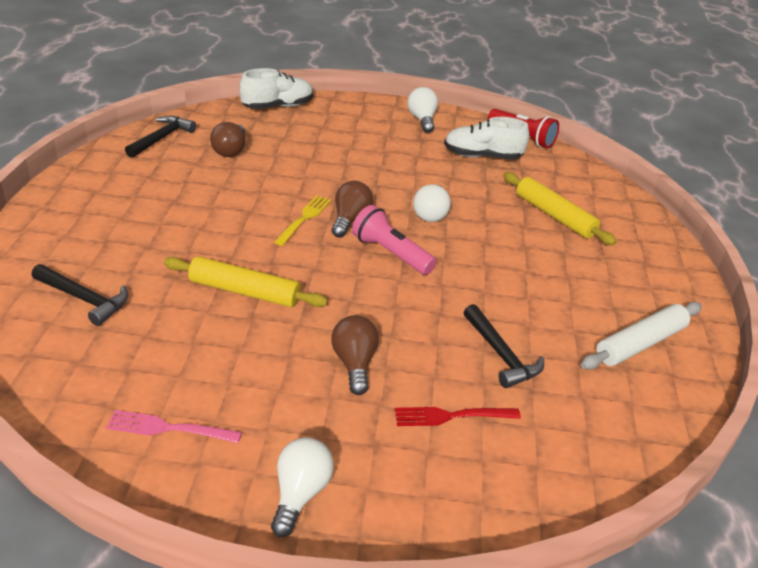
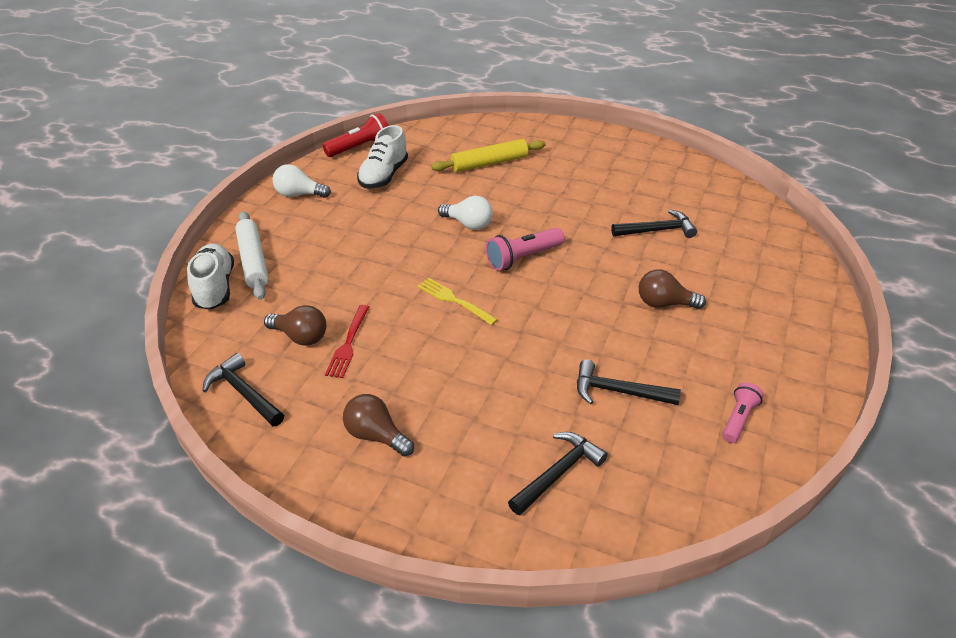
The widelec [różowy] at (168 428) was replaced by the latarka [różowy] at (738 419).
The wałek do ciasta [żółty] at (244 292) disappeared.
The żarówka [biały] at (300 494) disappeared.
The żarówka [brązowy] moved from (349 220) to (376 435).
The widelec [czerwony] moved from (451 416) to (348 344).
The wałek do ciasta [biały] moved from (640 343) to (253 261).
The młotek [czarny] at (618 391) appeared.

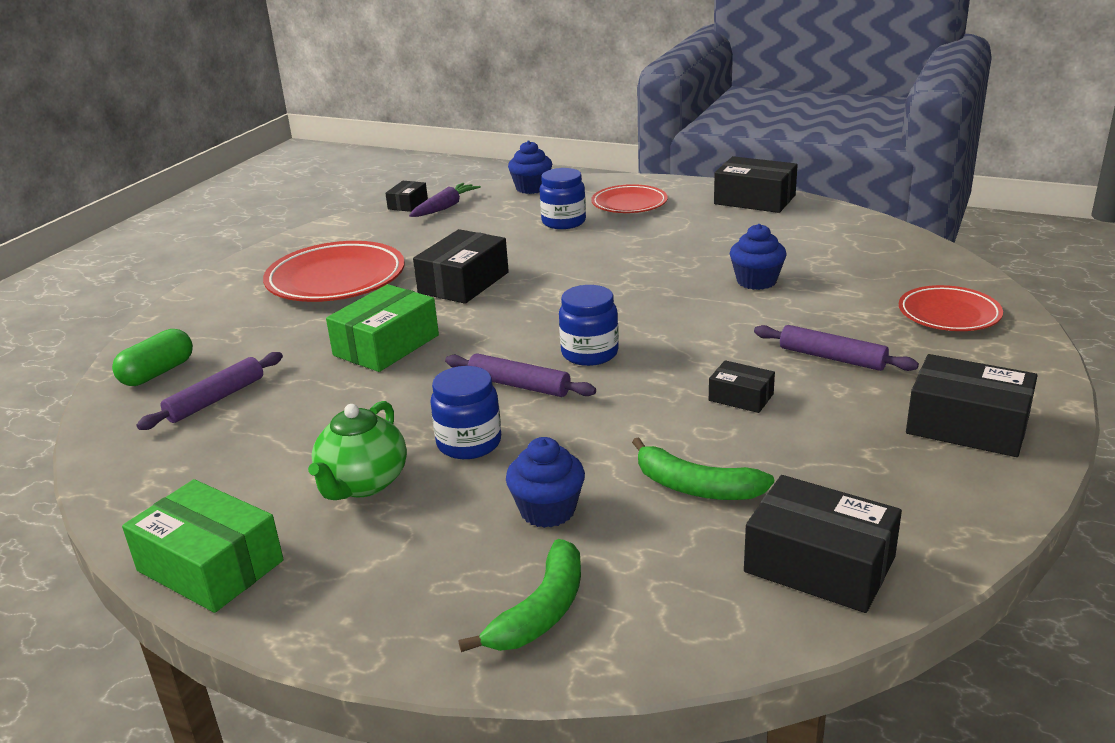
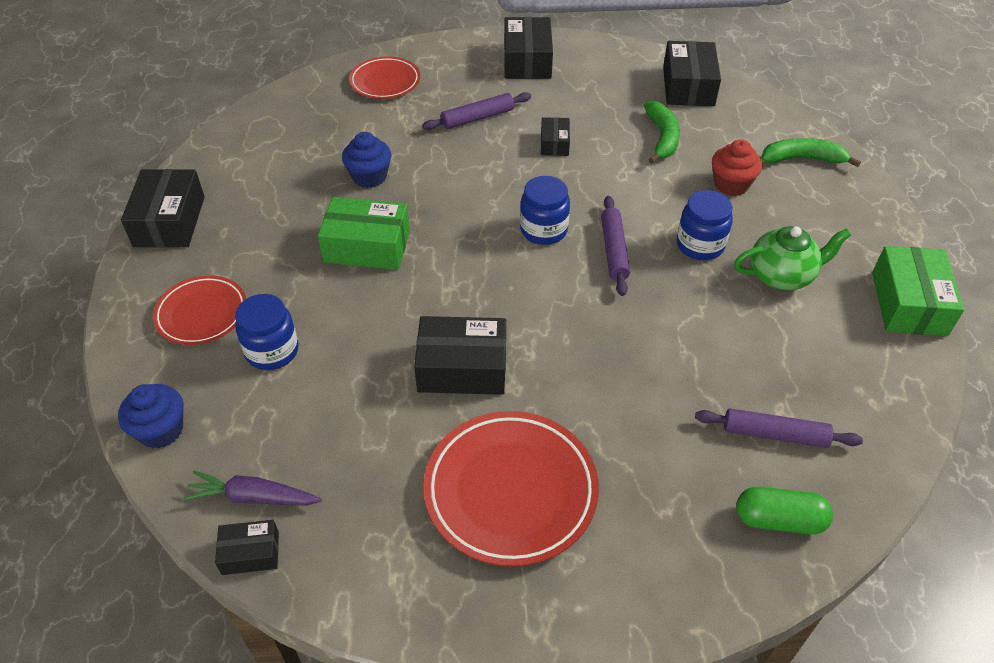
The pudełko [zielony] moved from (386 345) to (367 246).
The muffinka [niebieski] at (547 510) became the muffinka [czerwony] at (731 184).
The wałek do ciasta [fioletowy] at (832 358) turned 60 degrees clockwise.

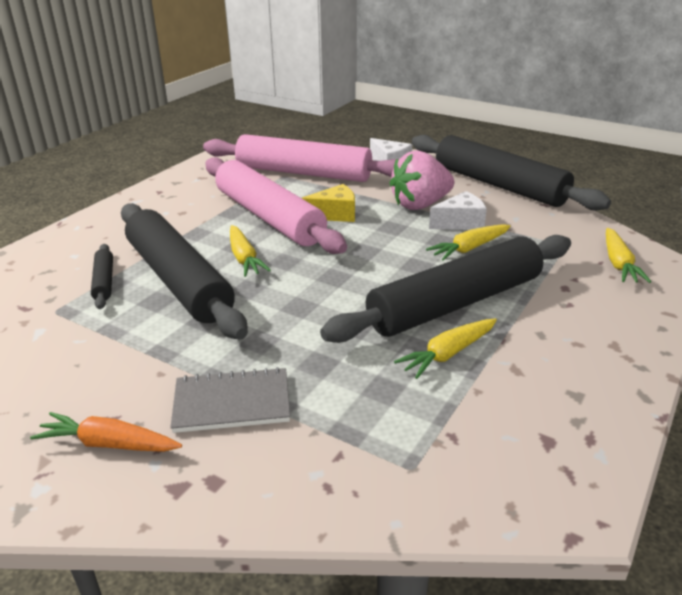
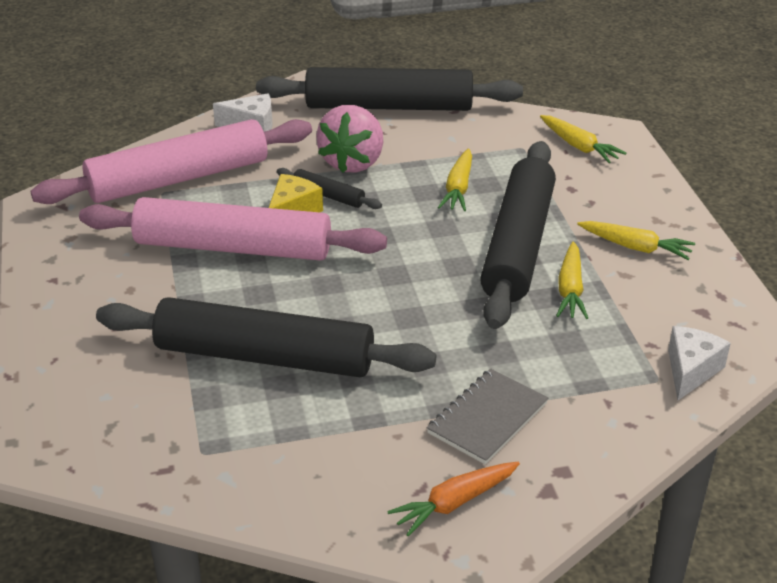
The wałek do ciasta [czarny] moved from (104 281) to (328 195).
The marchewka [żółty] moved from (244 258) to (635 247).
The ser [biały] moved from (460 223) to (691 370).

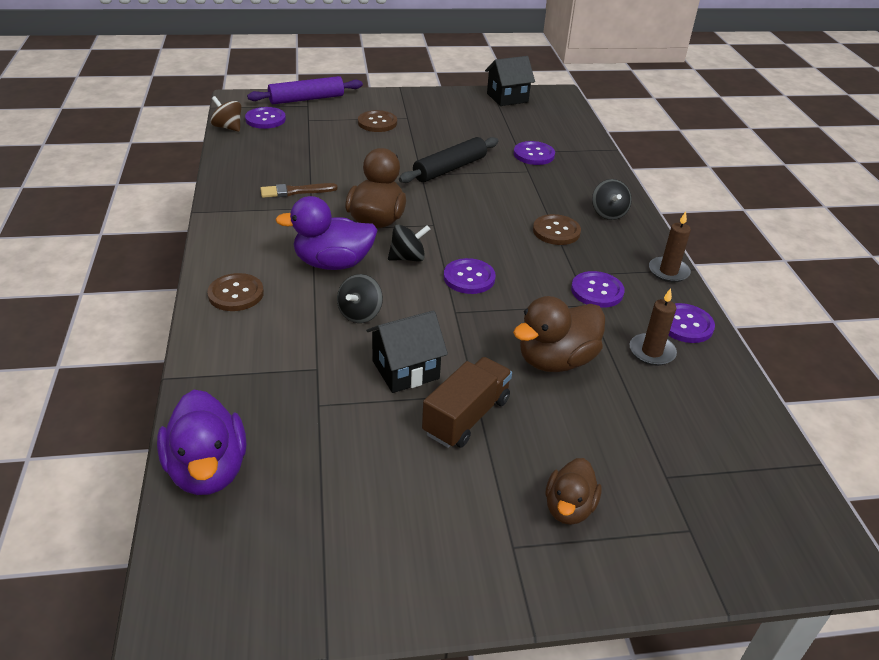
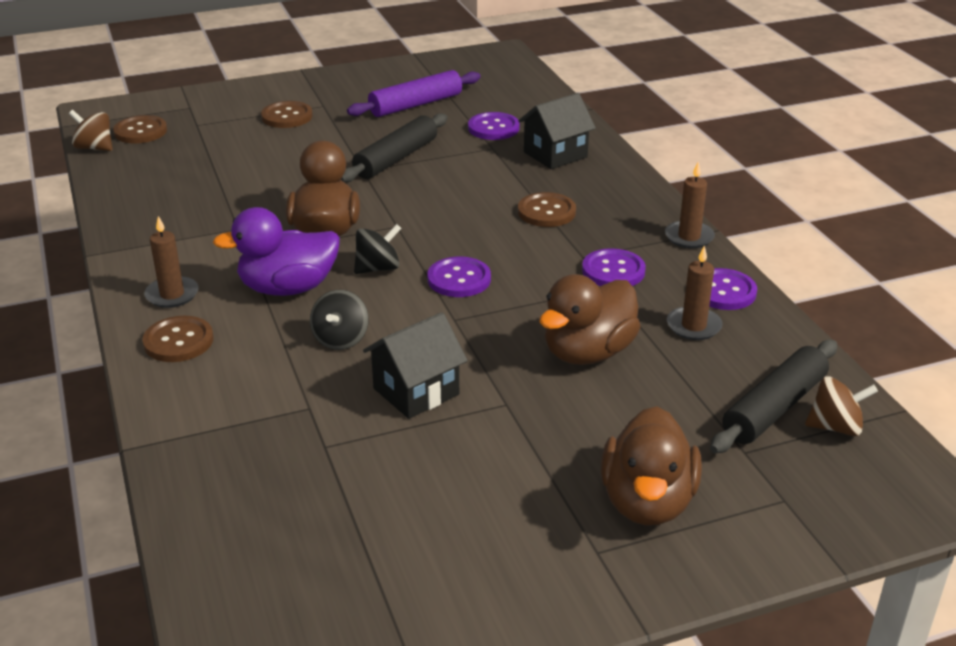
The kaczka [fioletowy] at (208 470) disappeared.
The guzik [fioletowy] at (265 119) became the guzik [brązowy] at (140 131).
The wałek do ciasta [fioletowy] moved from (306 99) to (415 104).
The pędzel [brązowy] at (295 191) disappeared.
The ciężarówka [brązowy] at (466 416) disappeared.
The domek [czarny] moved from (507 98) to (555 154).
The kaczka [brązowy] at (569 508) changed to 1.60 times the size.
The bączek [czarny] at (608 213) disappeared.
The świeca [brązowy] at (172 295) appeared.
The wałek do ciasta [czarny] at (774 408) appeared.
The bączek [brązowy] at (835 427) appeared.

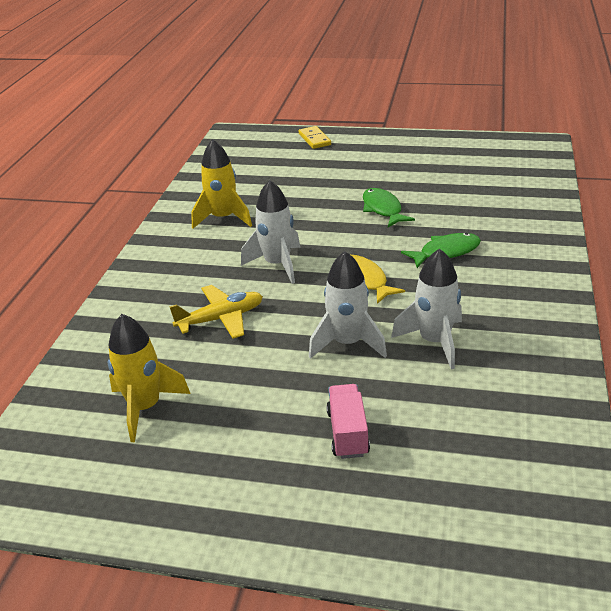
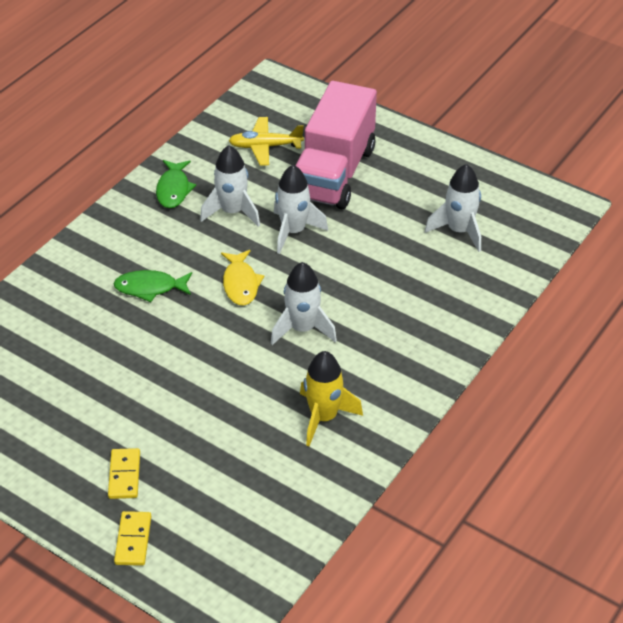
The rakieta [żółty] at (145 407) became the rakieta [biały] at (459 231).
The samolot [żółty] moved from (221 319) to (265 147).
The ciężarówka [różowy] at (348 433) changed to 2.36 times the size.
The ryba [zielony] moved from (383 209) to (174 189).
The kostka domina [żółty] at (124 475) appeared.

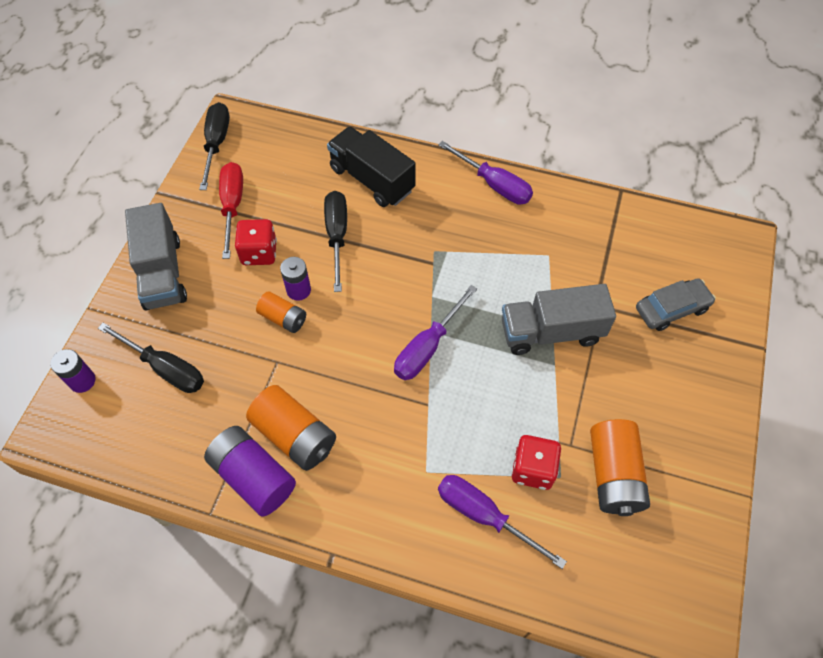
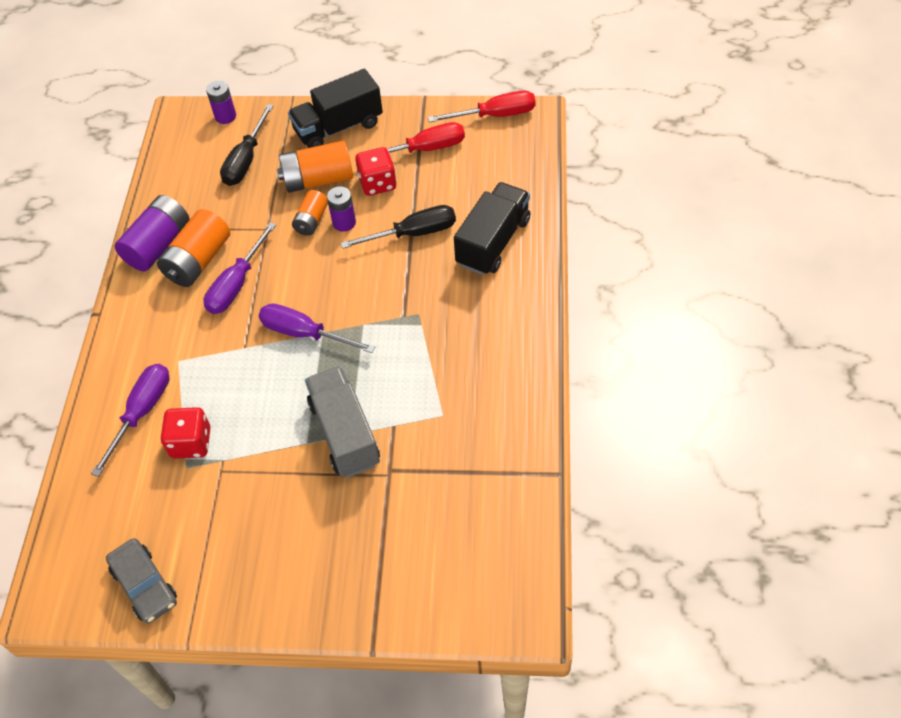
The ciężarówka [szary] at (162 273) became the ciężarówka [czarny] at (338 127).
The śrubokręt [czarny] at (216 144) became the śrubokręt [czerwony] at (495 115).
The śrubokręt [fioletowy] moved from (494 185) to (237 284).
The bateria [pomarańczowy] moved from (613 475) to (318 180).
The samochód [szary] moved from (671 309) to (144 585).

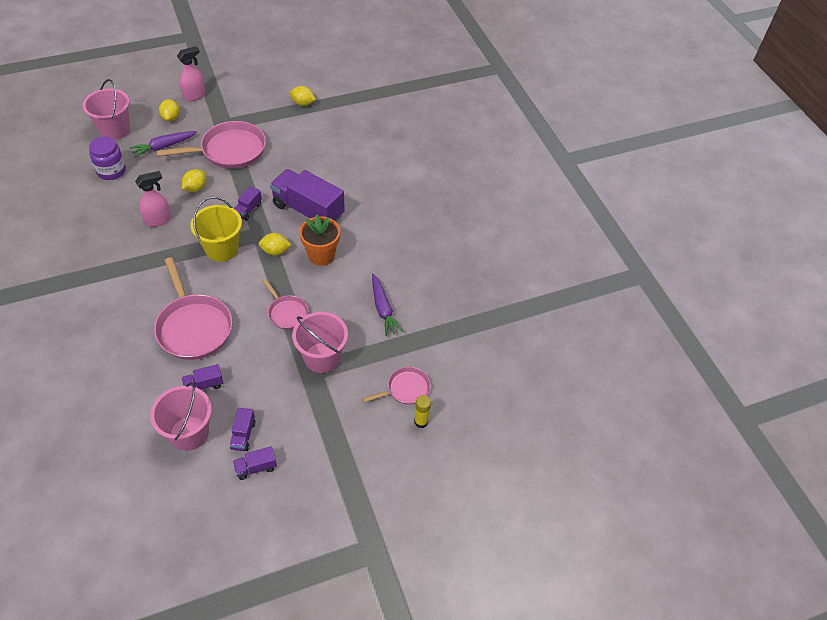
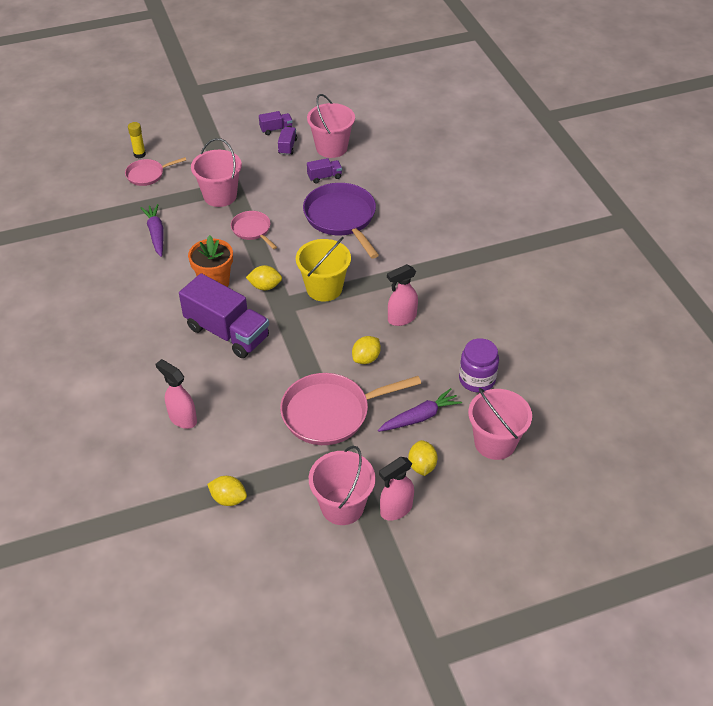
The patelnia [różowy] at (193 327) became the patelnia [fioletowy] at (341 218).
The ciężarówka [fioletowy] at (248 210) disappeared.
The spryskiwacz [różowy] at (182 418) appeared.
The wiadro [różowy] at (342 506) appeared.

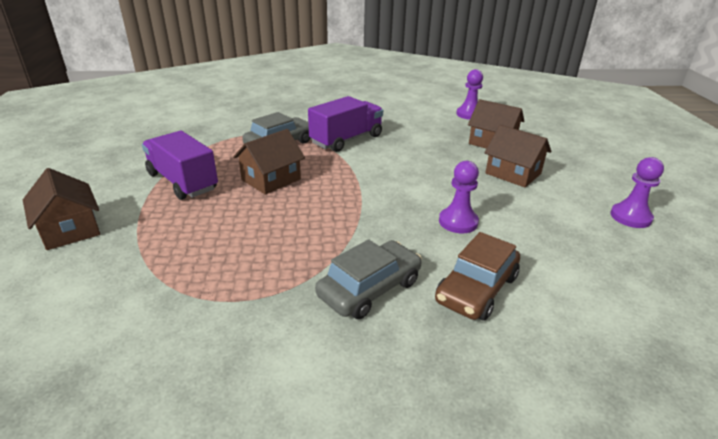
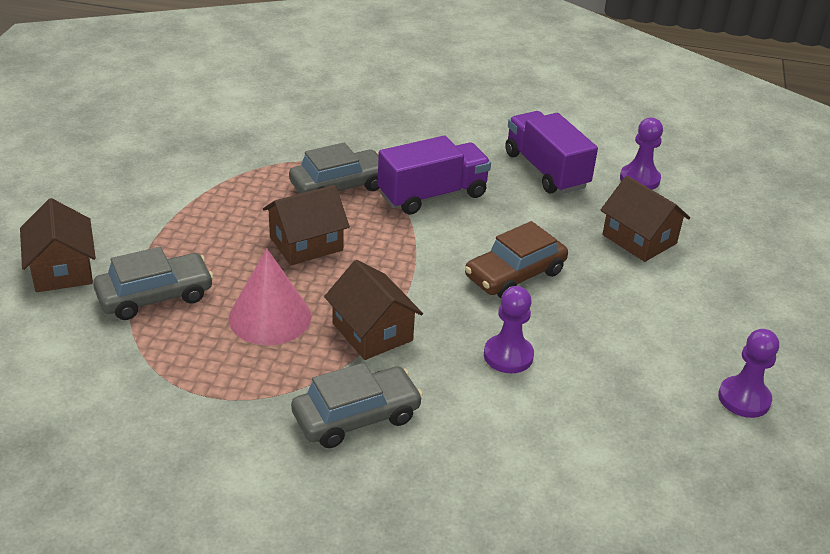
The ciężarówka [fioletowy] moved from (182 182) to (546 170).
The samochód [brązowy] moved from (476 289) to (515 275).
The domek [brązowy] moved from (513 173) to (372 332).
The samochód [szary] at (155 296) appeared.
The stożek [różowy] at (270 317) appeared.

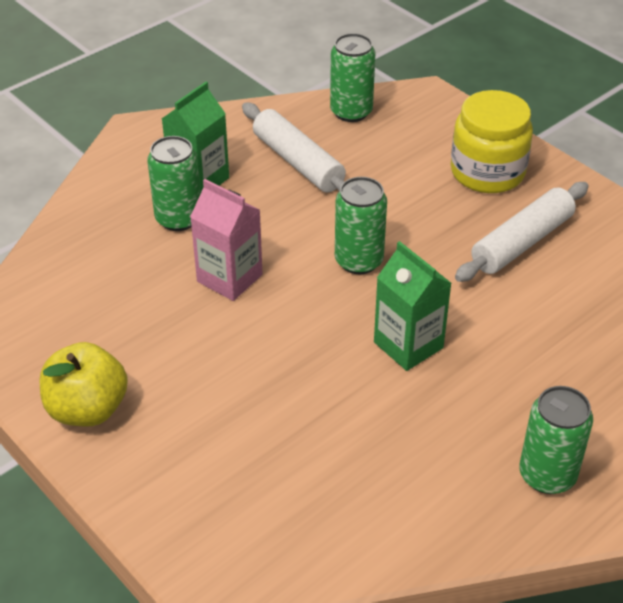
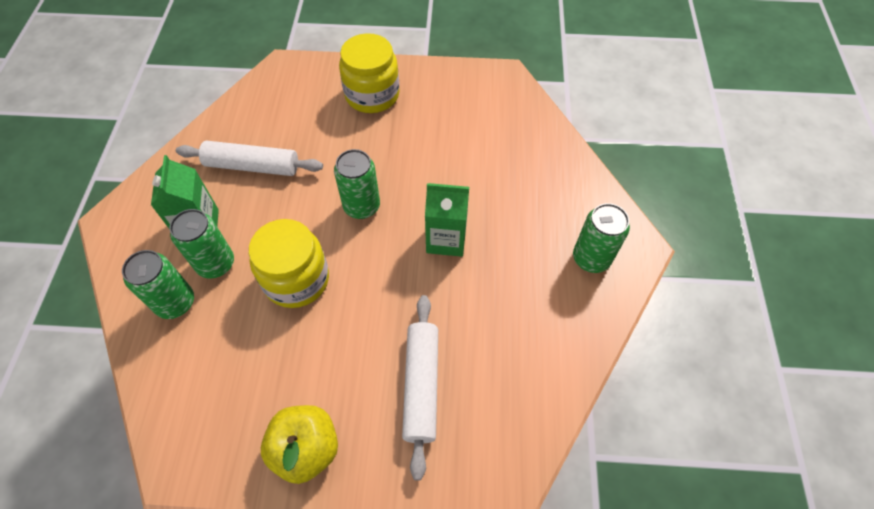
The karton mleka [różowy] at (229 278) was replaced by the słoik [żółty] at (296 279).
The puszka [zielony] moved from (351 112) to (175 303).
The wałek do ciasta [biały] moved from (521 242) to (421 385).

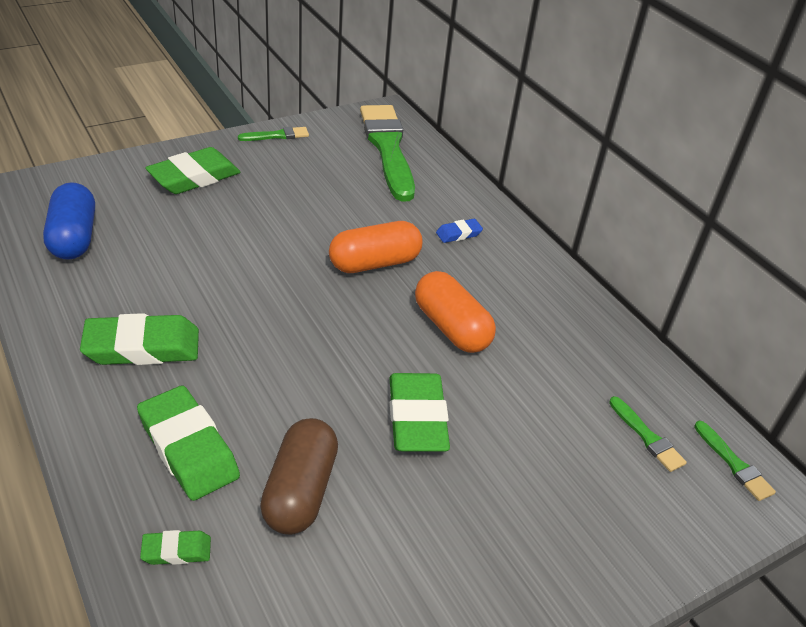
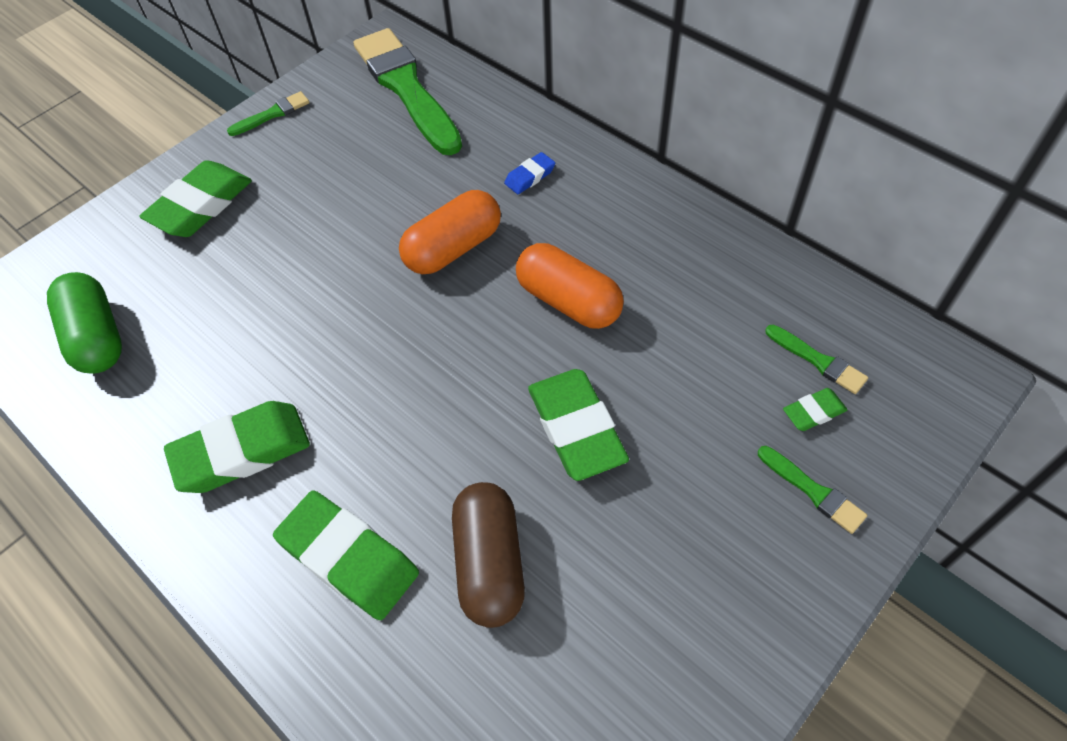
The kapsułka [niebieski] at (74 237) became the kapsułka [zielony] at (97 337).
The gumka do mazania [zielony] moved from (176 551) to (813 412).
The pędzel [zielony] moved from (734 464) to (813 491).

